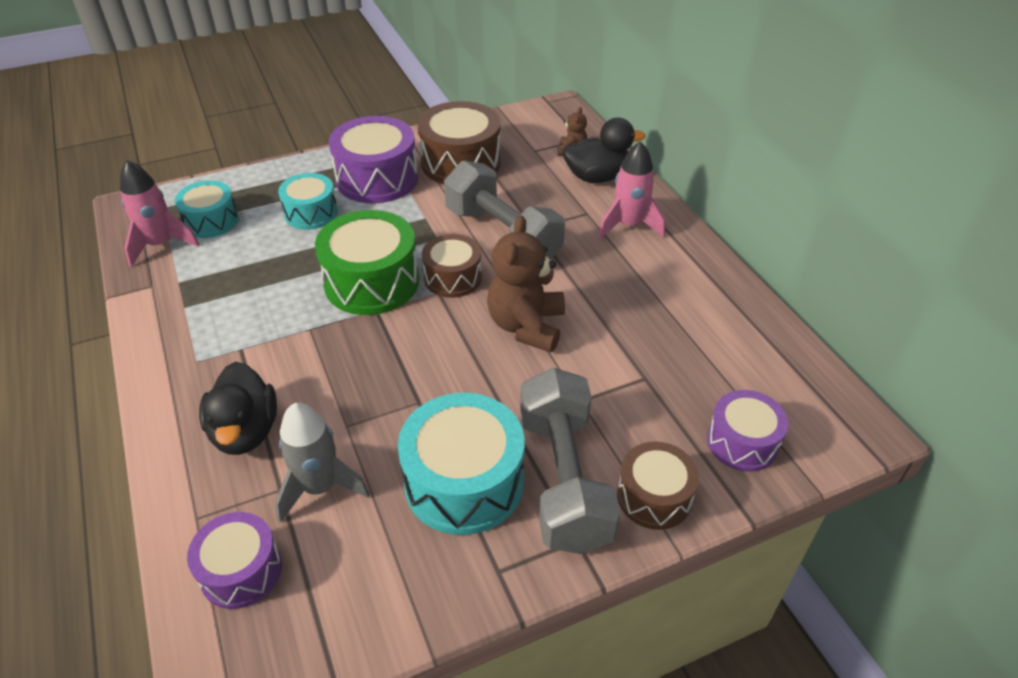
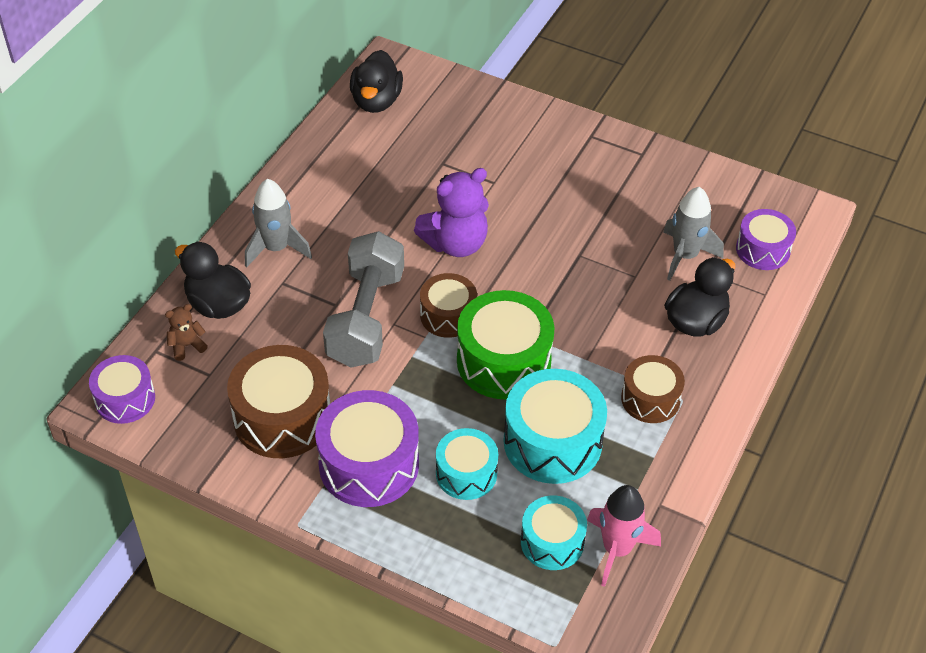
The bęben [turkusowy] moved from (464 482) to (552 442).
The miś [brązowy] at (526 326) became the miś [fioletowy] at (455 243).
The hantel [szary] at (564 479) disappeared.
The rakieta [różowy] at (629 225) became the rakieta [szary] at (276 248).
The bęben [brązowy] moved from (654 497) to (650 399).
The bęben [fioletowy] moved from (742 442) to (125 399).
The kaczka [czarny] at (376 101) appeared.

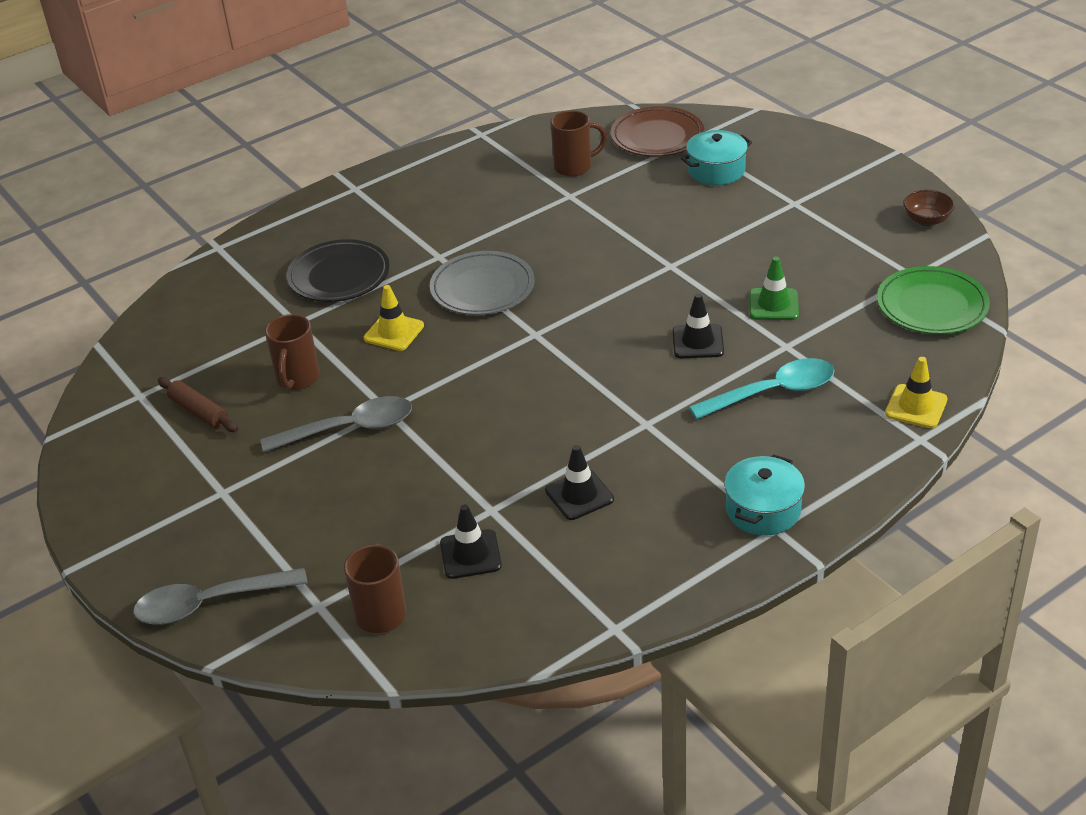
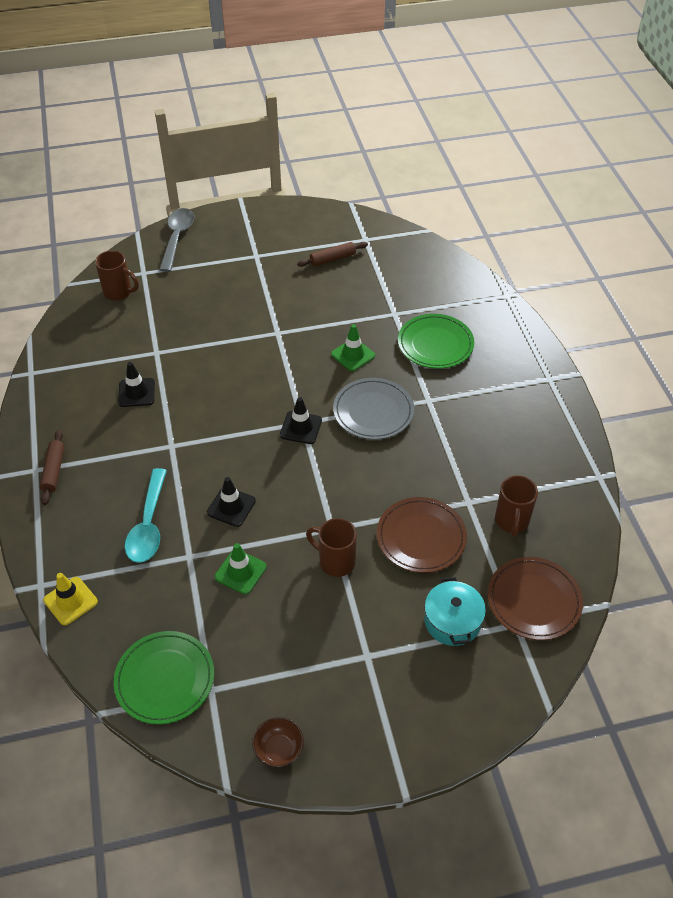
The łyżka [szary] at (349 429) disappeared.
The kubek [brązowy] moved from (297 379) to (335 561).
The talerz [czarny] at (339 276) became the talerz [zielony] at (435 344).
The pachołek [żółty] at (394 332) became the pachołek [zielony] at (353 355).
The pachołek [czarny] moved from (470 554) to (301 427).
The garnek [turkusowy] at (763 510) was replaced by the wałek do ciasta [brązowy] at (54 470).
The talerz [brązowy] at (421 537) appeared.

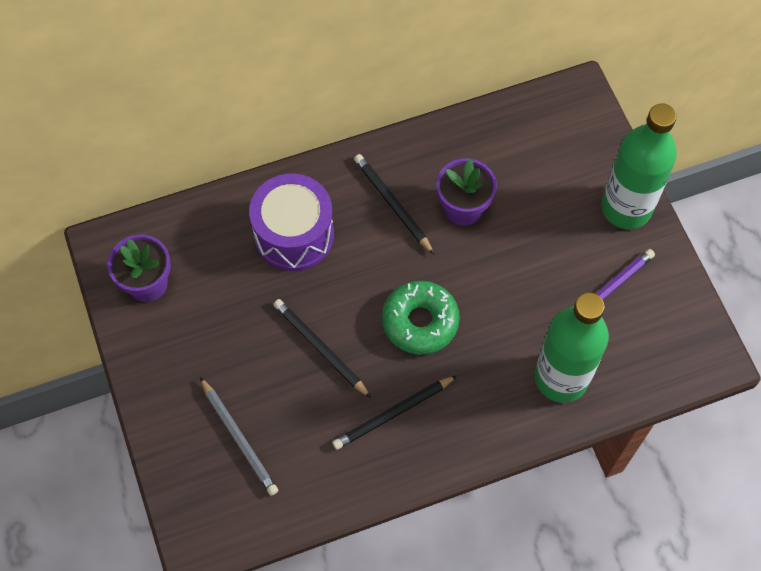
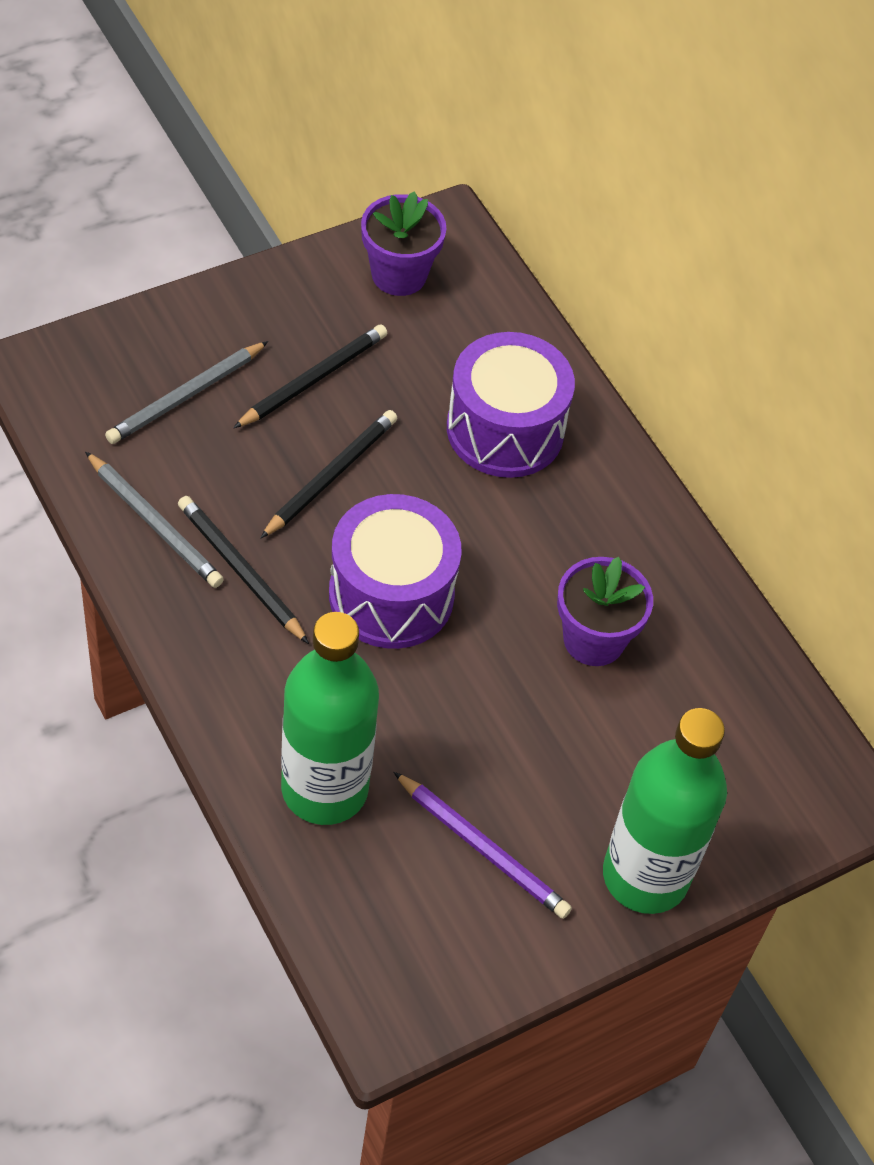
The ołówek [czarny] moved from (393 204) to (313 380).
The donut [zielony] at (420 322) was replaced by the bęben [fioletowy] at (391 595).
The ołówek [szary] at (154 523) appeared.

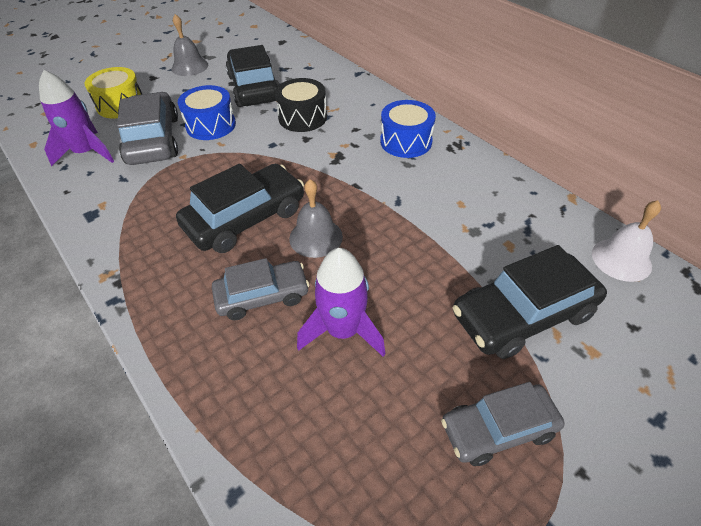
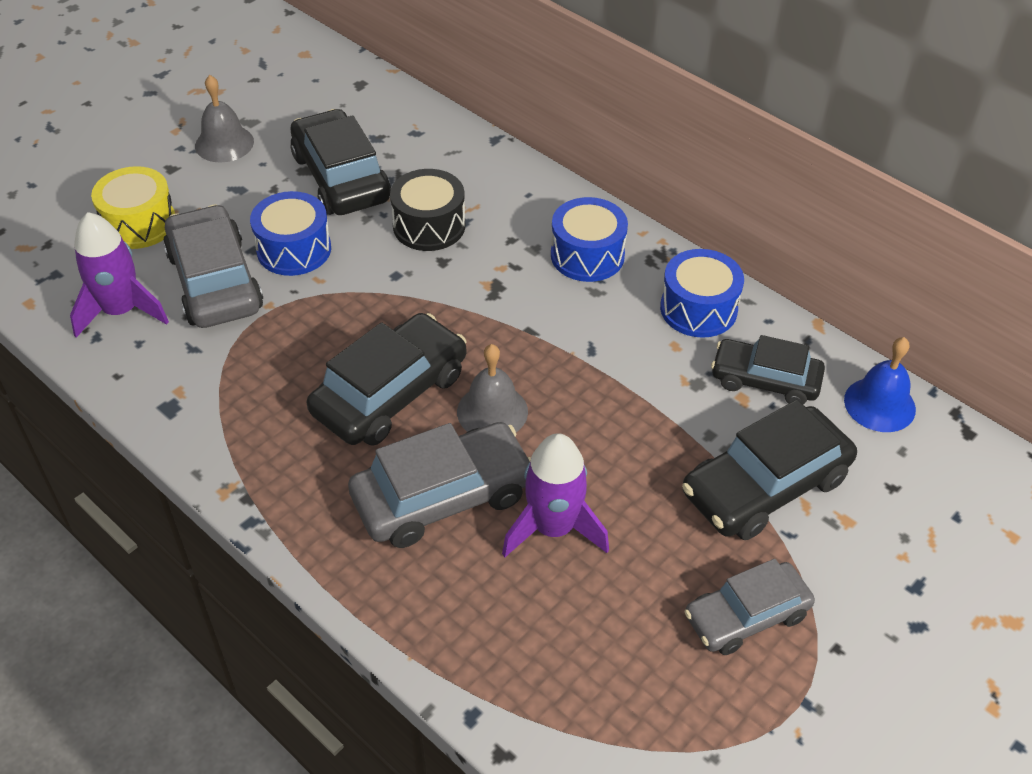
The samochód [szary] at (262 296) changed to 1.51 times the size.
The dzwonek [biały] at (621 259) became the dzwonek [niebieski] at (879 404).
The bęben [niebieski] at (698 309) appeared.
The samochód [czarny] at (765 380) appeared.

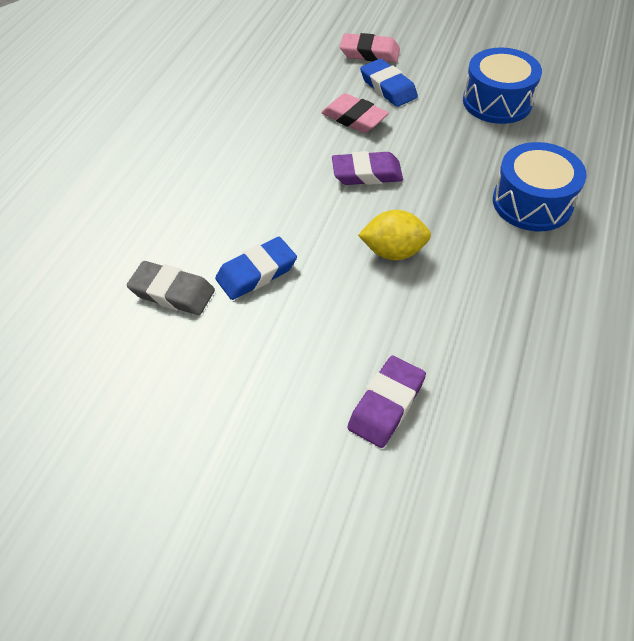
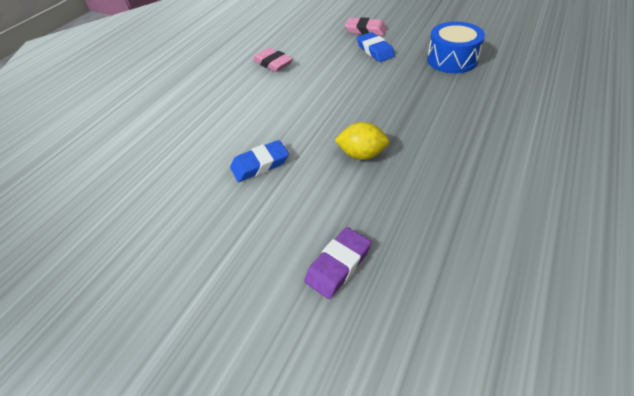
The gumka do mazania [szary] at (172 292) disappeared.
The gumka do mazania [różowy] moved from (354 118) to (273 63).
The gumka do mazania [fioletowy] at (367 173) disappeared.
The bęben [niebieski] at (532 202) disappeared.

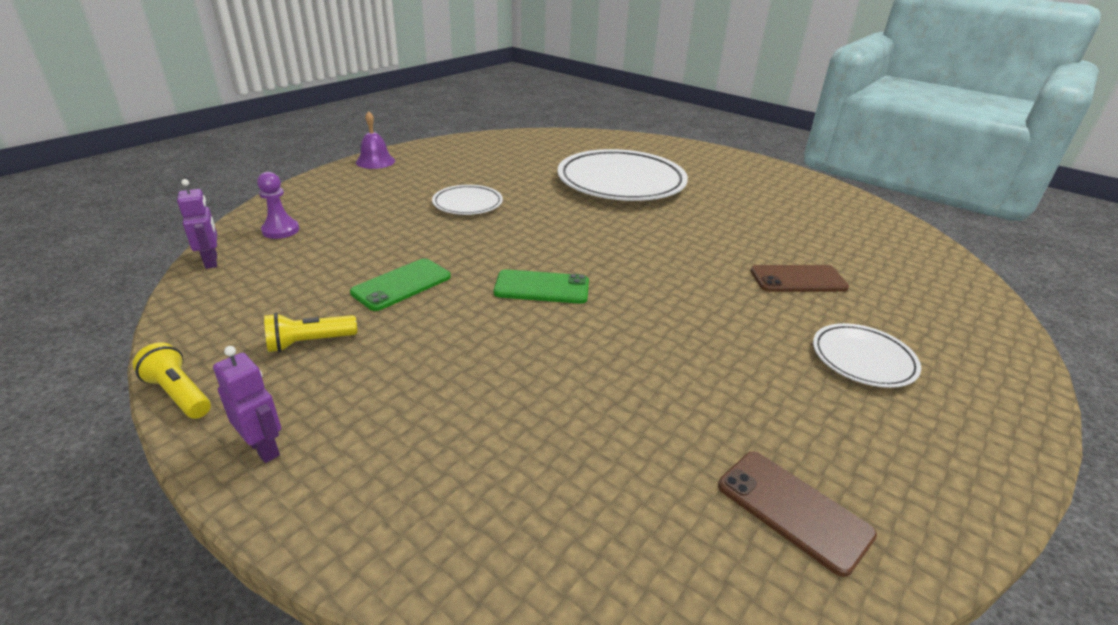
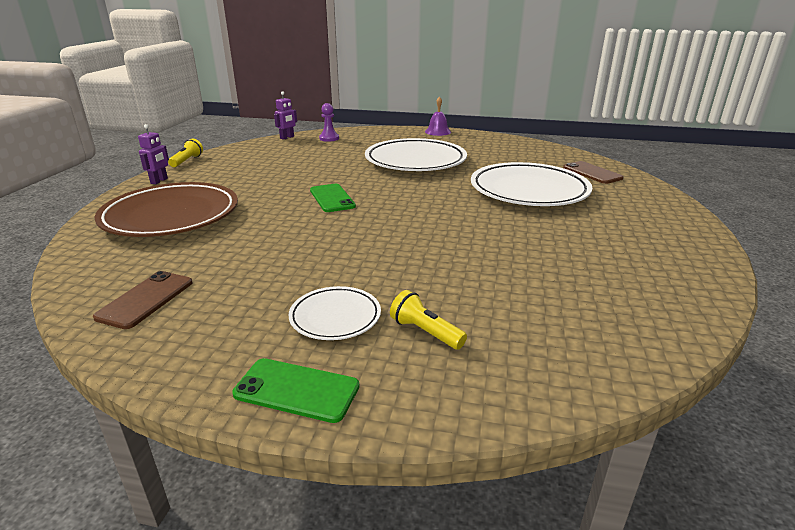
The latarka [żółty] moved from (309 342) to (425 332).
The telefon [zielony] moved from (401 284) to (296 390).
The talerz [biały] at (467 204) changed to 2.03 times the size.
The telefon [brązowy] moved from (798 279) to (592 173).
The talerz [brązowy] at (171 216) appeared.

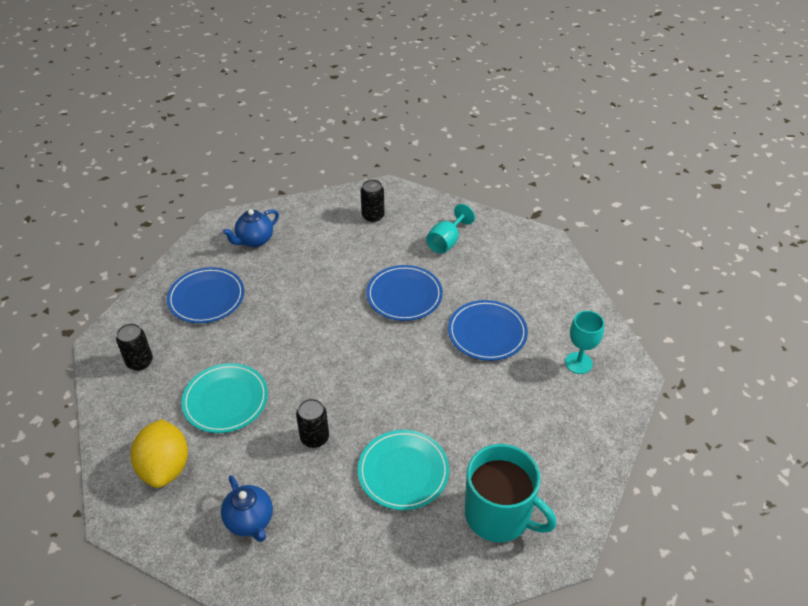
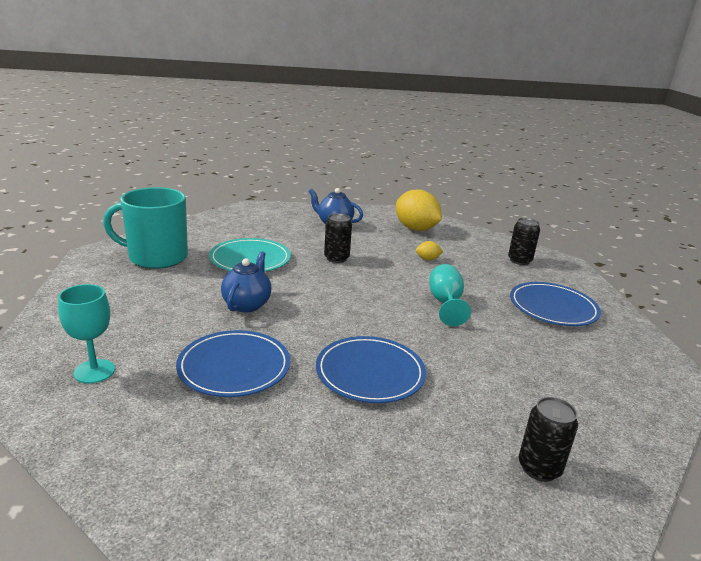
The talerz [turkusowy] at (225 400) was replaced by the cytryna [żółty] at (427 259).
The imbryk [niebieski] moved from (254 240) to (247 304).
The kielich [turkusowy] moved from (446 242) to (445 303).

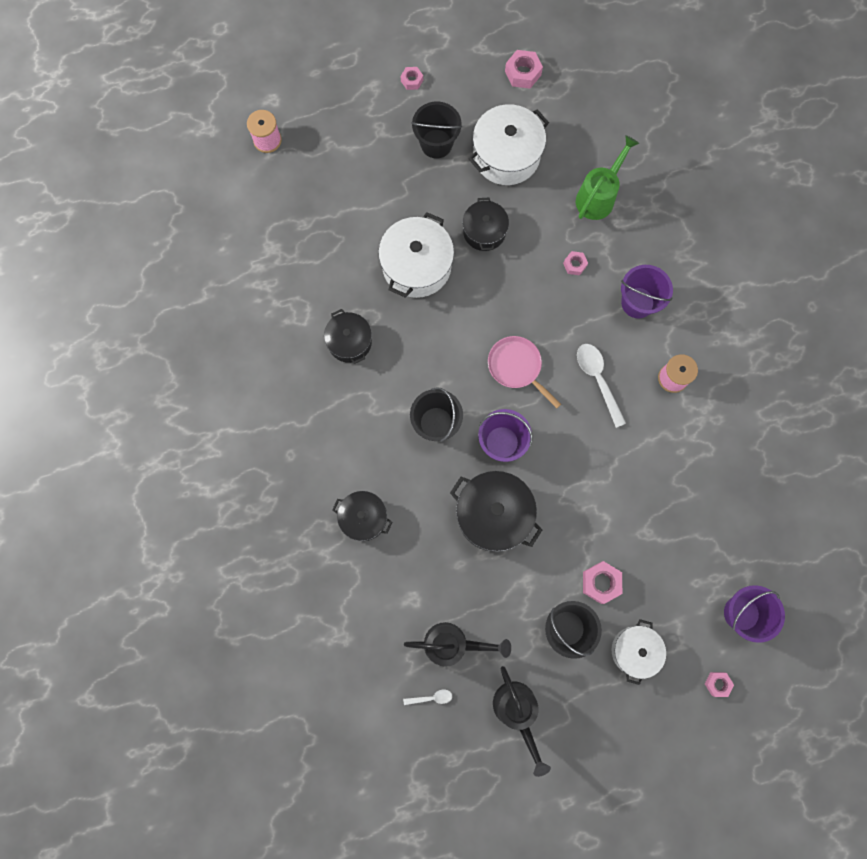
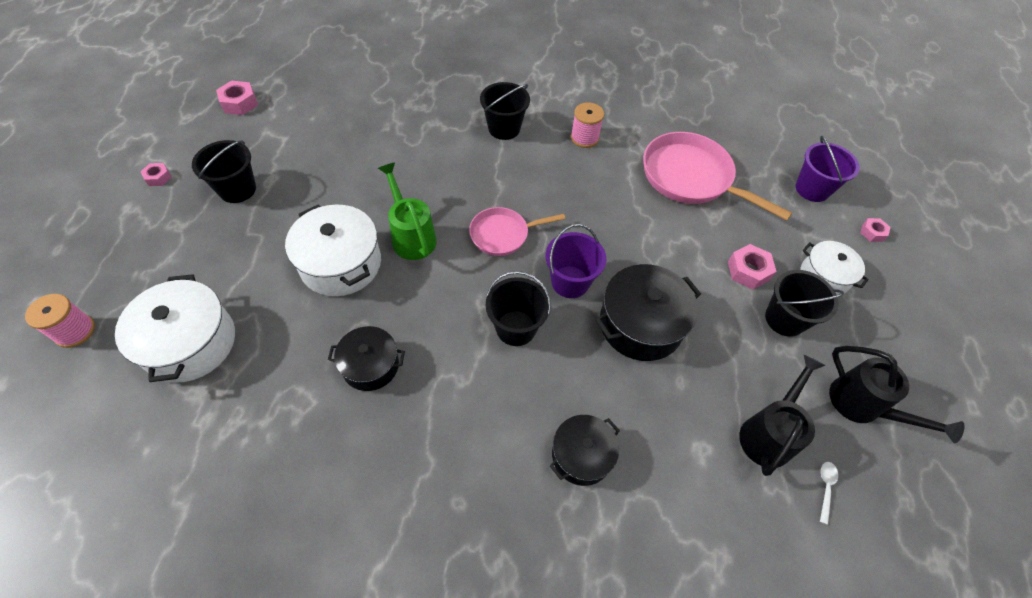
The garnek [czarny] at (484 231) disappeared.
The garnek [biały] moved from (506 155) to (190 343).
The konewka [czarny] at (517 711) turned 45 degrees clockwise.
The nakrętka [różowy] at (574 265) disappeared.
The konewka [zielony] moved from (598 196) to (411 236).
The łyżka [biały] at (598 380) disappeared.
The wiadro [fioletowy] at (637 302) became the wiadro [czarny] at (504 128).
The patelnia [różowy] at (691 178) appeared.

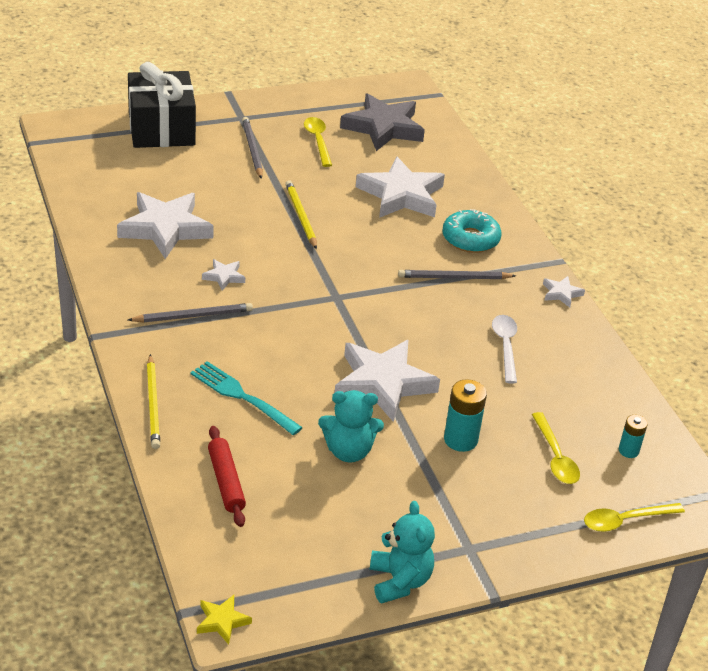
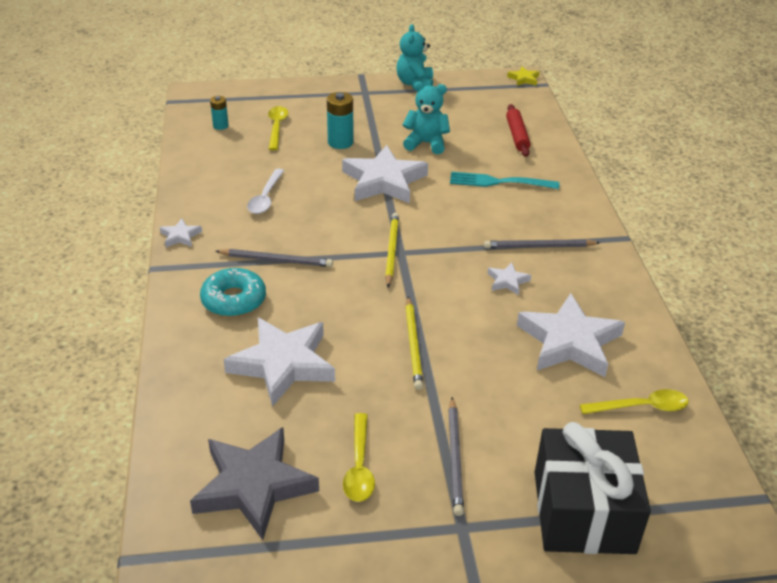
The ołówek [żółty] moved from (153 404) to (391 251).
The widelec [turkusowy] at (243 397) turned 135 degrees clockwise.
The łyżka [żółty] moved from (625 520) to (641 407).

